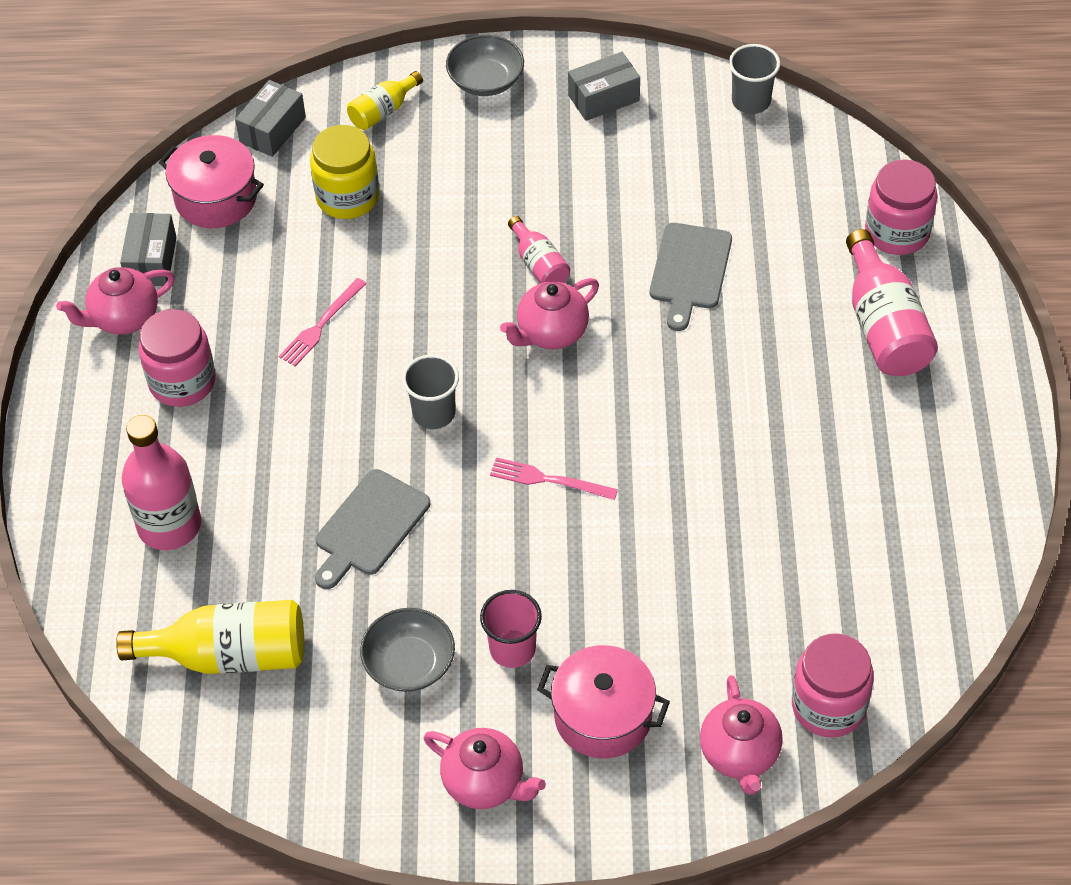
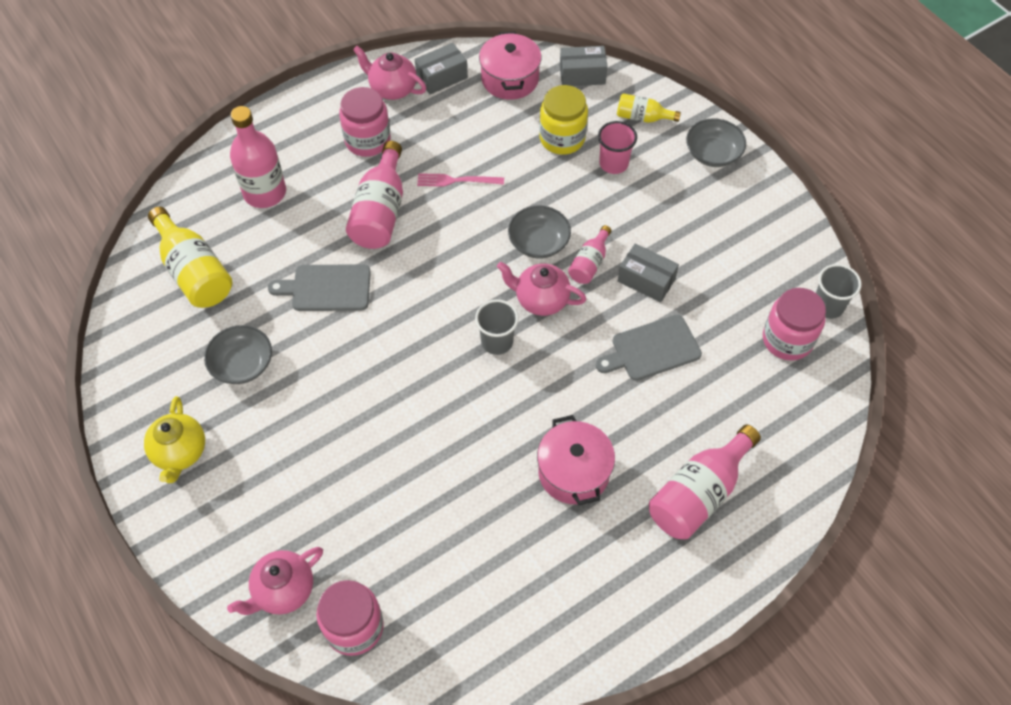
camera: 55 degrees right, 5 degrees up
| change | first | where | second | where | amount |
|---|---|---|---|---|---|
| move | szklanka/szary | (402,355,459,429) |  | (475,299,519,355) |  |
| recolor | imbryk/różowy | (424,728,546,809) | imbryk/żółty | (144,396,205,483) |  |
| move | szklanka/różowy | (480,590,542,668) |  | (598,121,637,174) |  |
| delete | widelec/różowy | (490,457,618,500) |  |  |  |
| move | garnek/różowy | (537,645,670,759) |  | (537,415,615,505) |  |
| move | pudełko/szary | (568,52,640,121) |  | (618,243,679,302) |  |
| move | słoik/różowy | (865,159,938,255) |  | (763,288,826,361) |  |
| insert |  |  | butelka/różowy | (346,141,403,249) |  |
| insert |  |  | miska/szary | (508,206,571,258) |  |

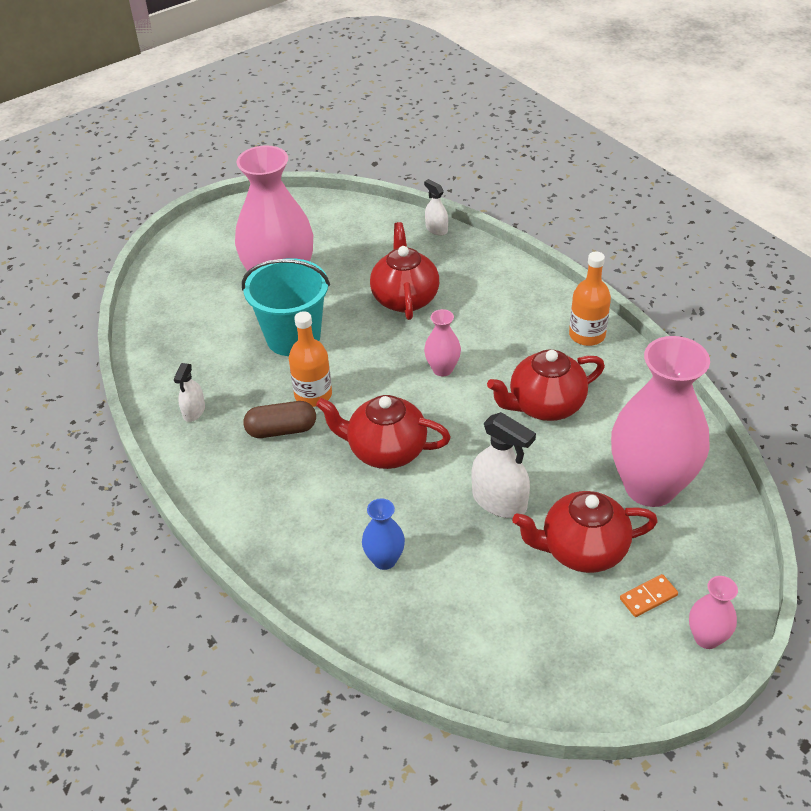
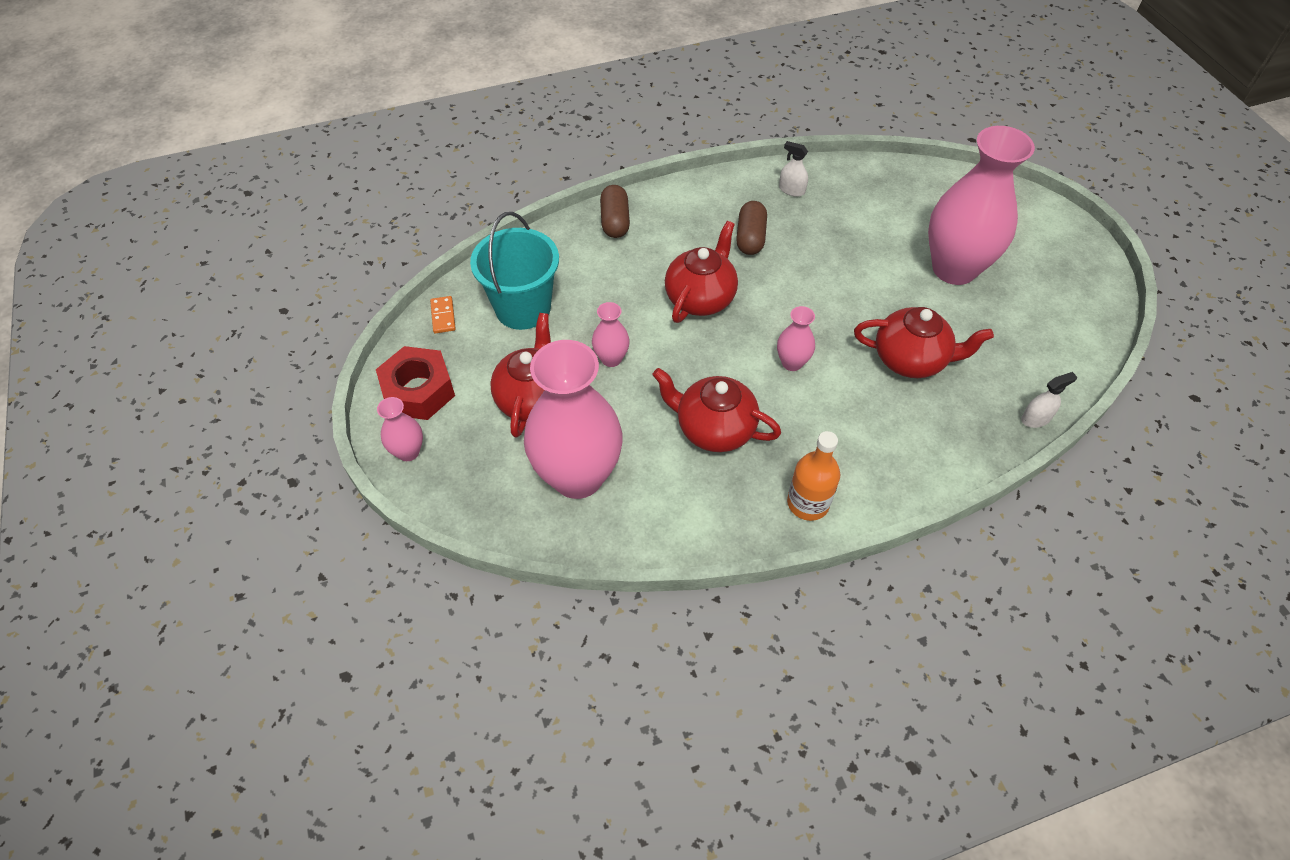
camera: 105 degrees right, 10 degrees up
| change | first | where | second | where | amount |
|---|---|---|---|---|---|
| move | wiadro/turkusowy | (242,258,330,356) |  | (470,212,559,330) |  |
| delete | butelka/pomarańczowy | (289,311,332,407) |  |  |  |
| delete | wazon/niebieski | (362,498,405,570) |  |  |  |
| replace | spryskiwacz/biały | (472,412,536,518) | wazon/różowy | (592,302,630,367) |  |
| rotate | imbryk/czerwony | (487,350,605,421) |  | (652,368,781,452) | 60 degrees counterclockwise |
| move | kostka domina/pomarańczowy | (620,574,678,617) |  | (430,296,456,333) |  |
| insert |  |  | nakrętka/czerwony | (376,346,455,420) |  |
| insert |  |  | kapsułka/brązowy | (600,185,630,238) |  |

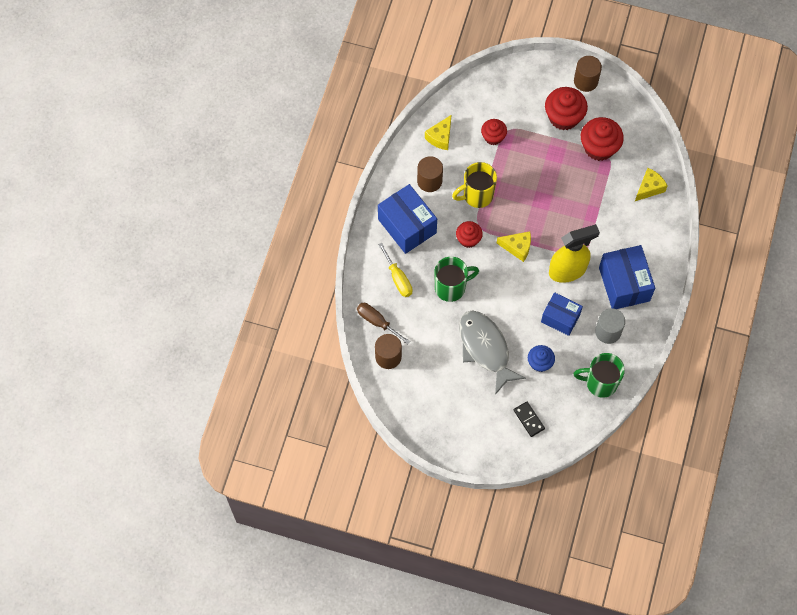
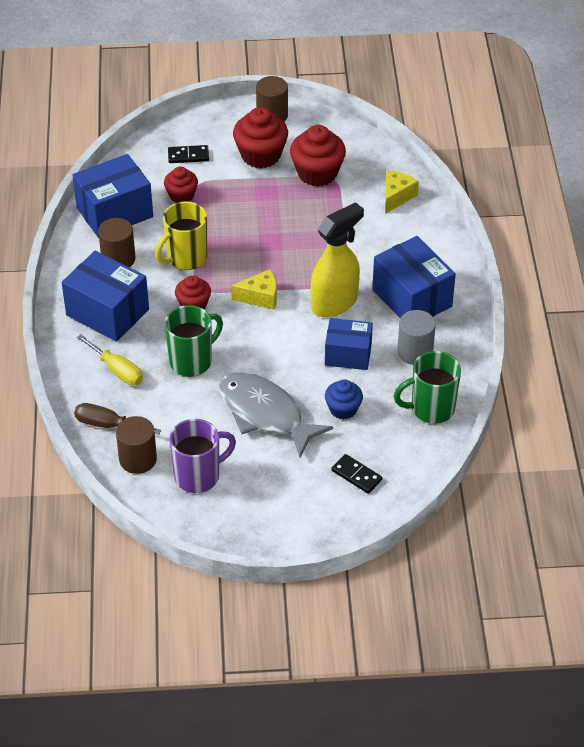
camera: 20 degrees left, 20 degrees down
| change | first | where | second | where | amount |
|---|---|---|---|---|---|
| replace | ser/żółty | (425,115,451,150) | pudełko/niebieski | (73,154,153,238) |  |
| insert |  |  | kostka domina/czarny | (168,145,209,163) |  |
| insert |  |  | kubek/fioletowy | (169,419,236,493) |  |

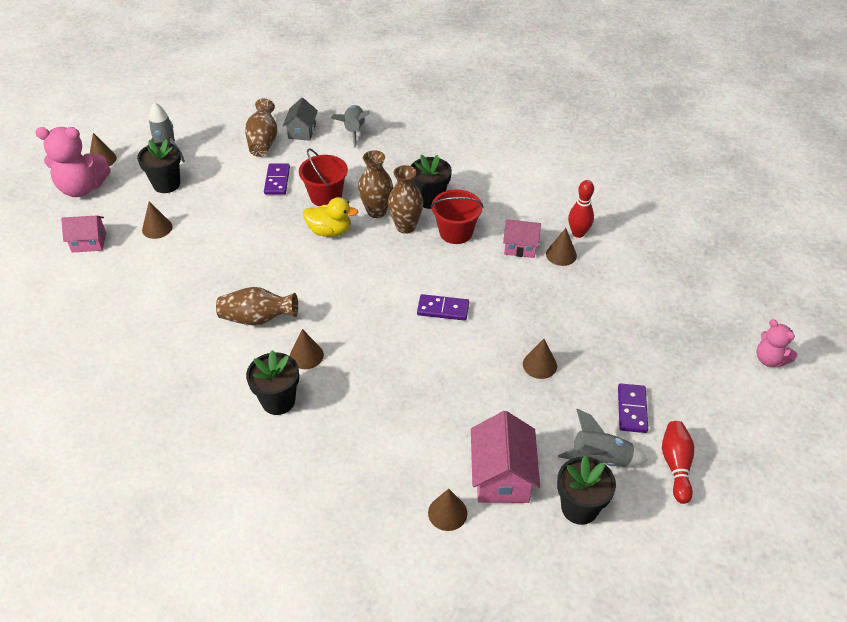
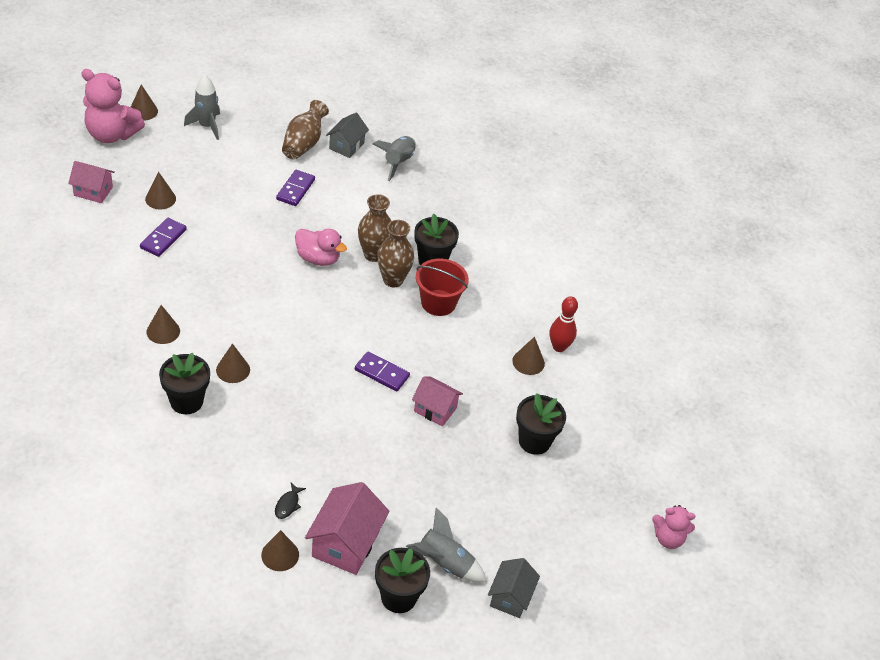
camera: 15 degrees right, 0 degrees up
| change | first | where | second | where | amount |
|---|---|---|---|---|---|
| move | doniczka/czarny | (137,139,181,193) |  | (516,393,566,455) |  |
| delete | wazon/brązowy | (216,287,298,326) |  |  |  |
| delete | wiadro/czerwony | (299,148,348,206) |  |  |  |
| recolor | kaczka/żółty | (303,197,358,237) | kaczka/różowy | (295,229,347,266) |  |
| move | domek/różowy | (503,219,541,258) |  | (412,377,463,427) |  |
| move | stożek/brązowy | (523,339,557,379) |  | (146,305,180,344) |  |
| move | kostka domina/fioletowy | (618,383,648,433) |  | (140,218,187,257) |  |
| replace | kręgiel/czerwony | (662,421,695,504) | domek/szary | (488,558,540,618) |  |
| rotate | miś/różowy | (756,319,797,367) |  | (652,505,695,549) | 60 degrees counterclockwise |
| insert |  |  | ryba/czarny | (275,483,306,519) |  |

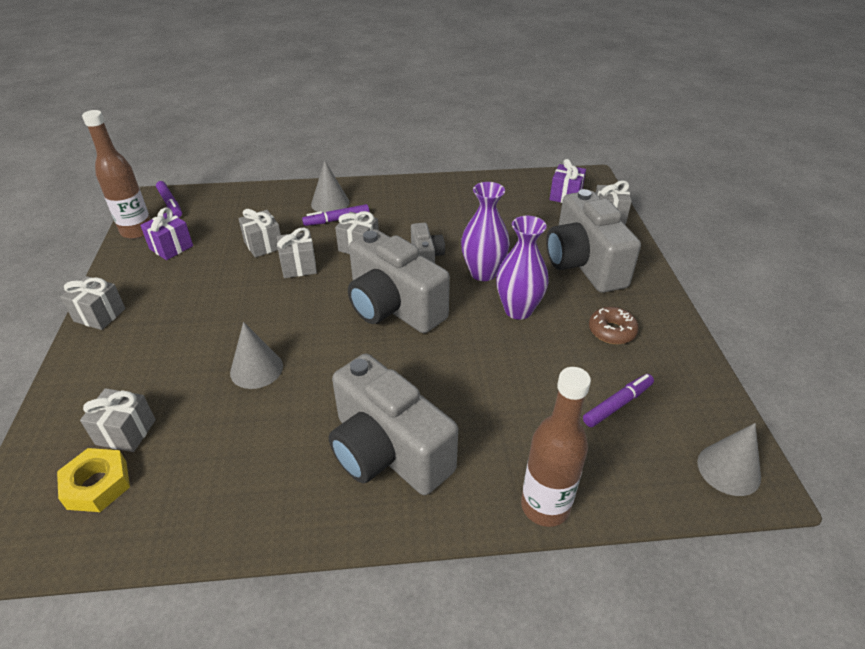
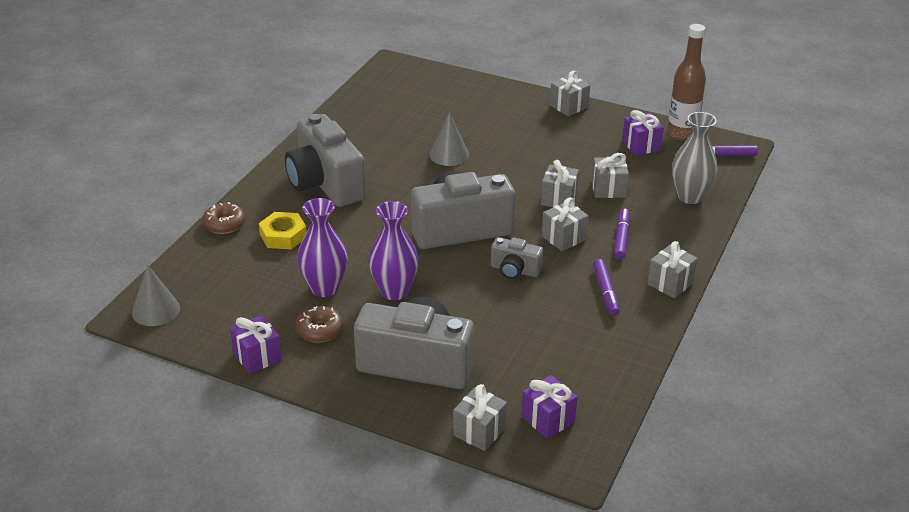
camera: 120 degrees right, 5 degrees down
| change | first | where | second | where | amount |
|---|---|---|---|---|---|
| move | nakrętka/żółty | (57,448,130,512) |  | (259,212,307,249) |  |
| move | prezent/szary | (80,388,156,452) |  | (647,241,698,298) |  |
| delete | stożek/szary | (311,161,350,213) |  |  |  |
| rotate | aparat fotograficzny/szary | (329,354,458,495) |  | (285,114,366,207) | 105 degrees counterclockwise |
| move | wazon/fioletowy | (461,182,510,281) |  | (297,198,347,297) |  |
| replace | butelka/brązowy | (521,367,591,527) | donut/brązowy | (202,202,245,234) |  |
| move | flamaster/fioletowy | (583,374,654,427) |  | (593,259,620,316) |  |
| insert |  |  | prezent/fioletowy | (230,315,282,374) |  |
| insert |  |  | wazon/szary | (672,112,718,204) |  |

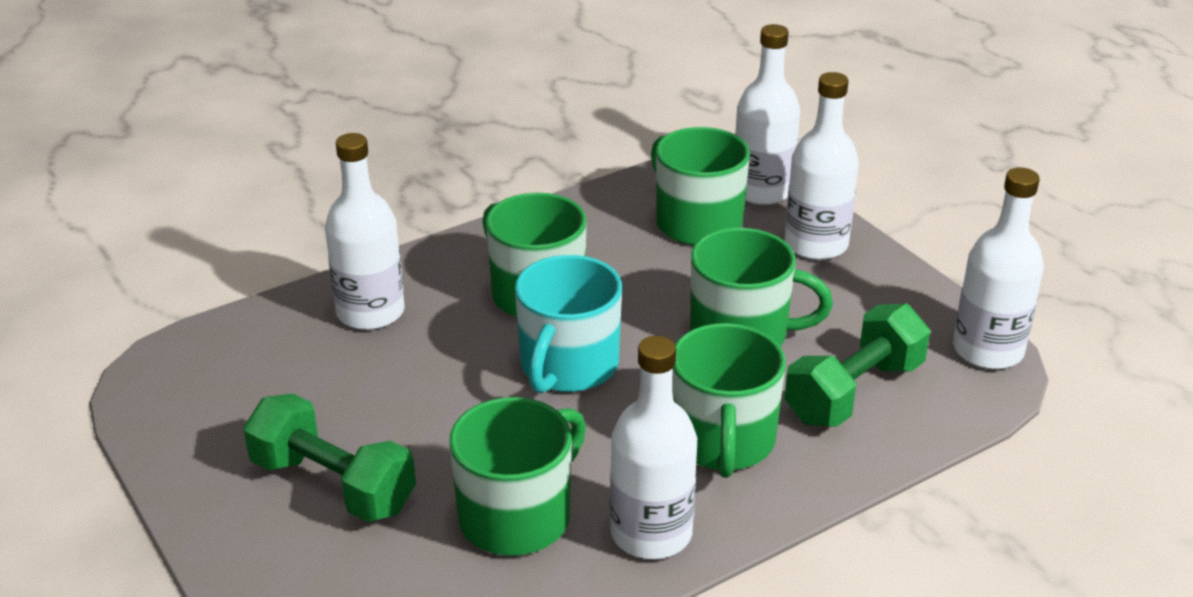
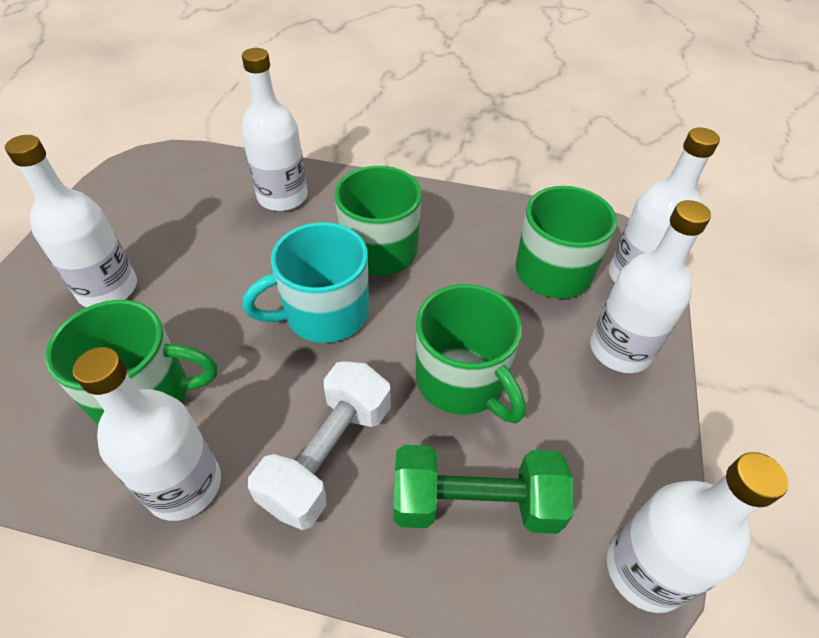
camera: 45 degrees right, 15 degrees up
| change | first | where | second | where | amount |
|---|---|---|---|---|---|
| replace | hantel/zielony | (243,393,416,522) | butelka/biały | (5,135,137,307) |  |
| replace | kubek/zielony | (672,323,786,478) | hantel/biały | (248,361,391,530) |  |

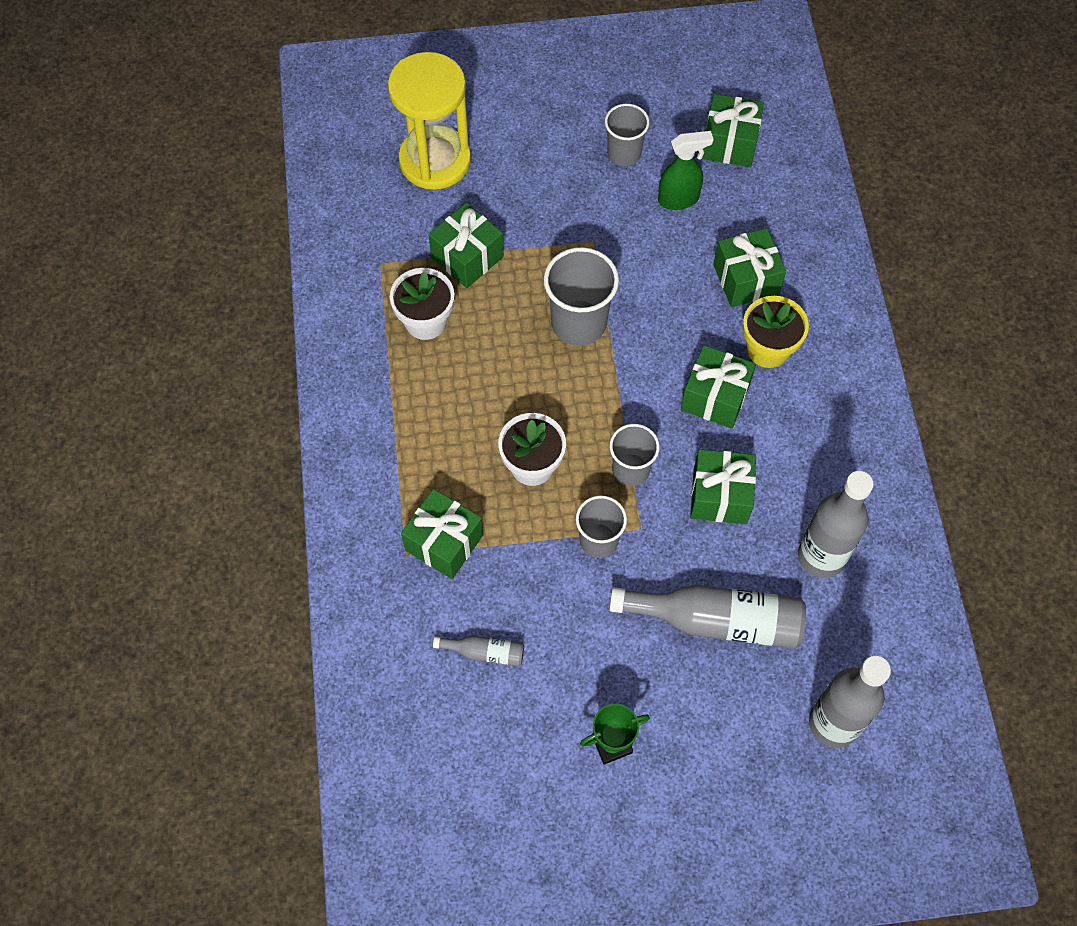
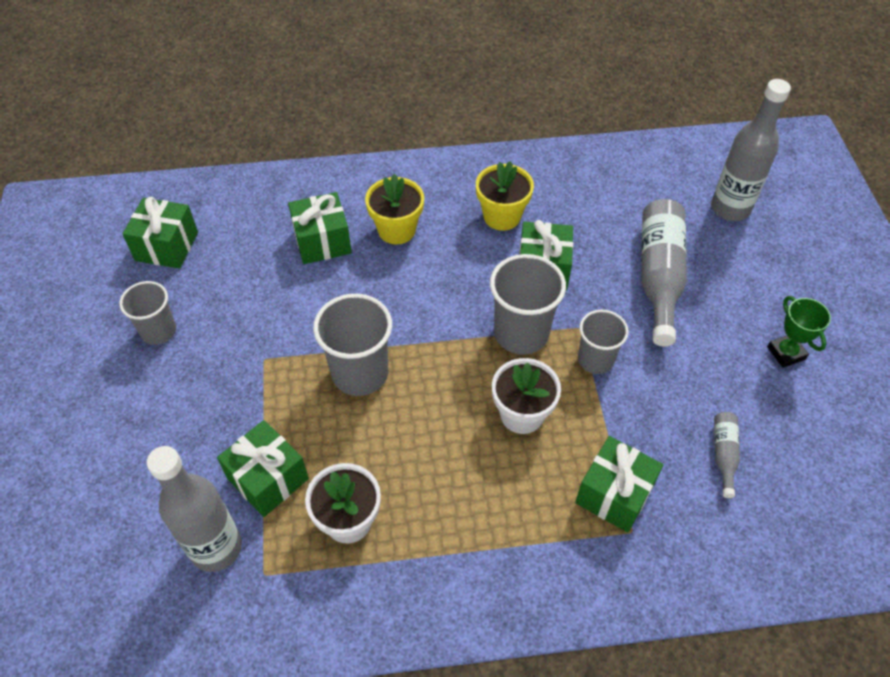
camera: 90 degrees left, 10 degrees down
| change | first | where | second | where | amount |
|---|---|---|---|---|---|
| delete | klepsydra/żółty | (388,52,471,190) |  |  |  |
| resize | szklanka/szary | (609,424,660,486) |  | (490,254,566,355) | x1.55 |
| delete | spryskiwacz/zielony | (658,131,714,210) |  |  |  |
| delete | prezent/zielony | (681,345,756,429) |  |  |  |
| move | butelka/szary | (798,471,874,578) |  | (147,446,242,572) |  |
| insert |  |  | doniczka/żółty | (476,161,534,231) |  |

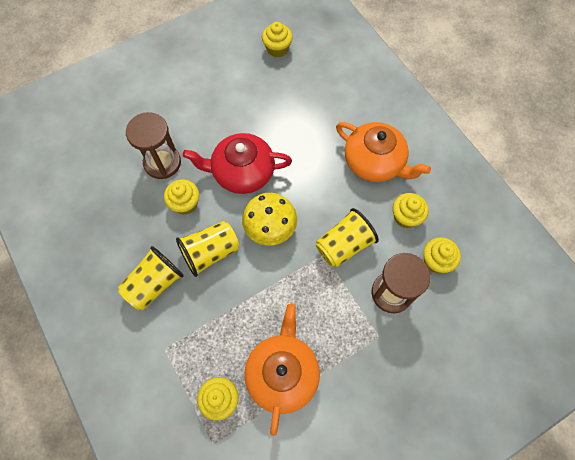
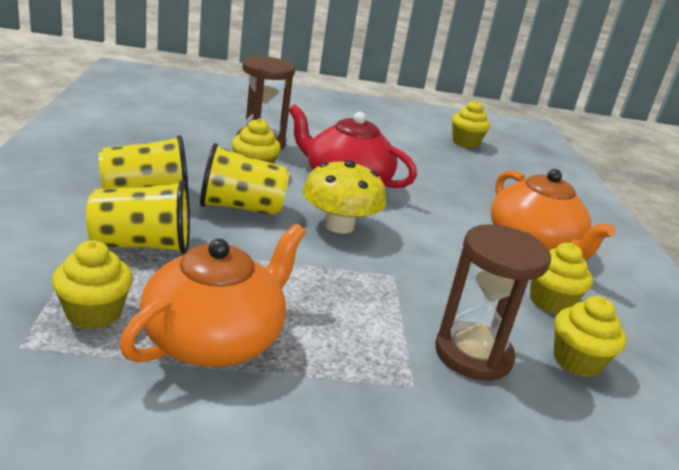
camera: 25 degrees right, 40 degrees down
| change | first | where | second | where | amount |
|---|---|---|---|---|---|
| move | szklanka/żółty | (316,208,379,267) |  | (86,180,190,254) |  |

